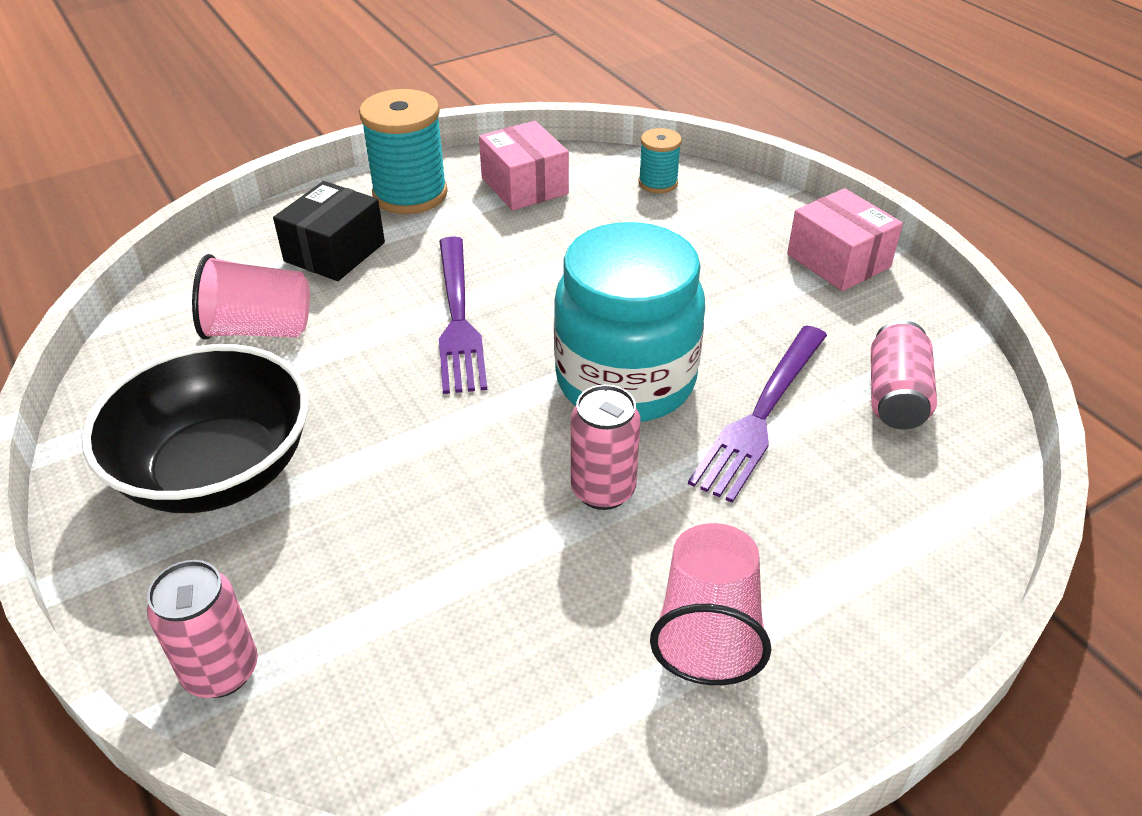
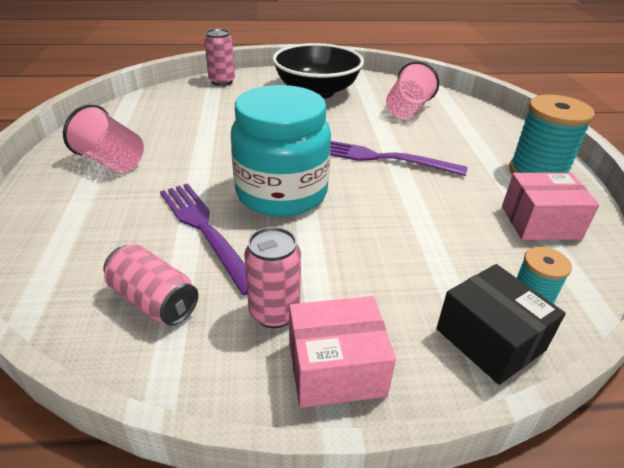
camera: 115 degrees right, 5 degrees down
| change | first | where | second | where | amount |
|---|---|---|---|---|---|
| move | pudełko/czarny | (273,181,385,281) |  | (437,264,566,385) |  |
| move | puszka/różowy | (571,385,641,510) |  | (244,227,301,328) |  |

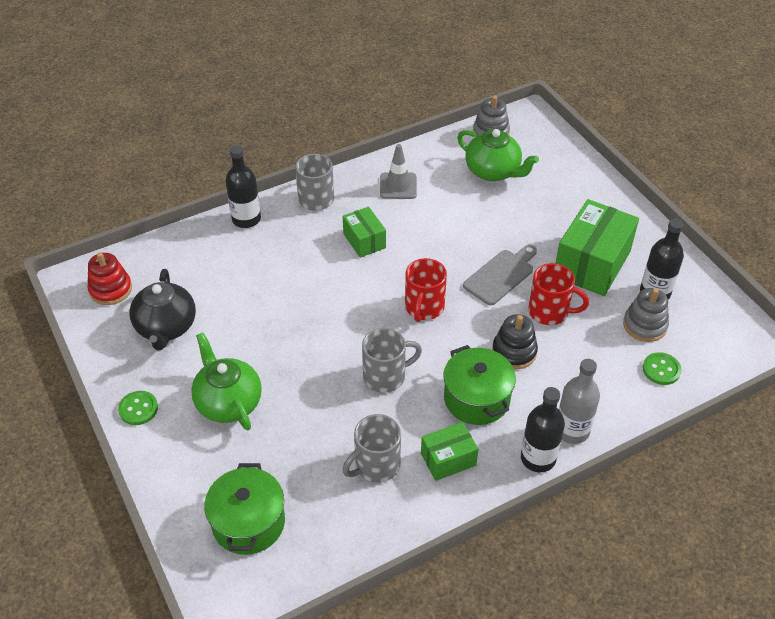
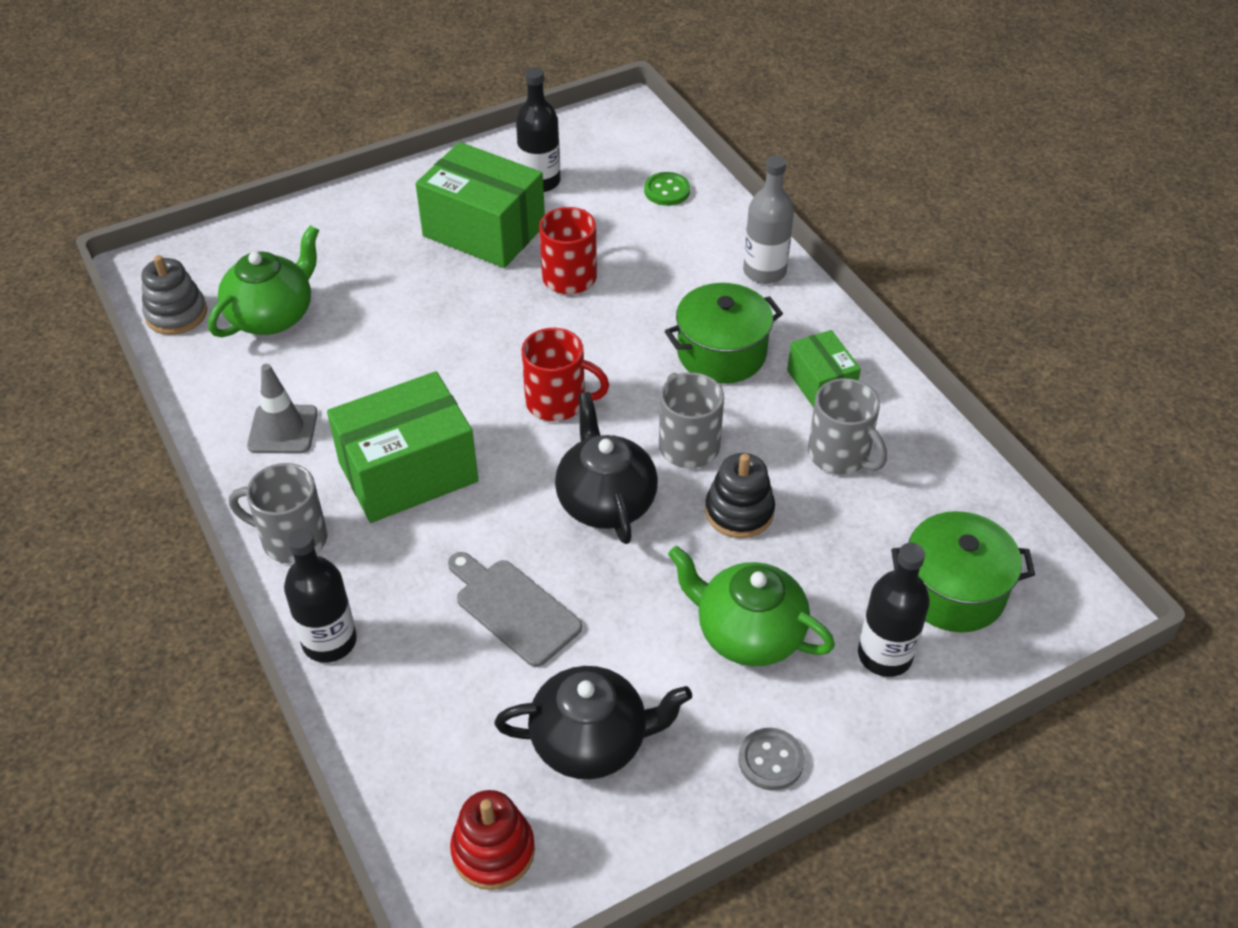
camera: 90 degrees left, 0 degrees up
| change | first | where | second | where | amount |
|---|---|---|---|---|---|
| recolor | guzik/zielony | (118,391,158,425) | guzik/szary | (738,728,805,791) |  |
| rotate | imbryk/zielony | (191,332,262,430) |  | (668,546,835,666) | 60 degrees clockwise |
| resize | pudełko/zielony | (343,207,386,258) |  | (327,371,478,523) | x1.83 |
| move | deska do krojenia/szary | (463,245,537,305) |  | (448,552,582,667) |  |
| move | zabawka nakładanka/czarny | (492,314,538,369) |  | (705,453,775,538) |  |
| move | butelka/czarny | (521,387,565,472) |  | (858,543,930,677) |  |
| delete | zabawka nakładanka/szary | (623,288,669,342) |  |  |  |
| insert |  |  | imbryk/czarny | (555,392,658,544) |  |

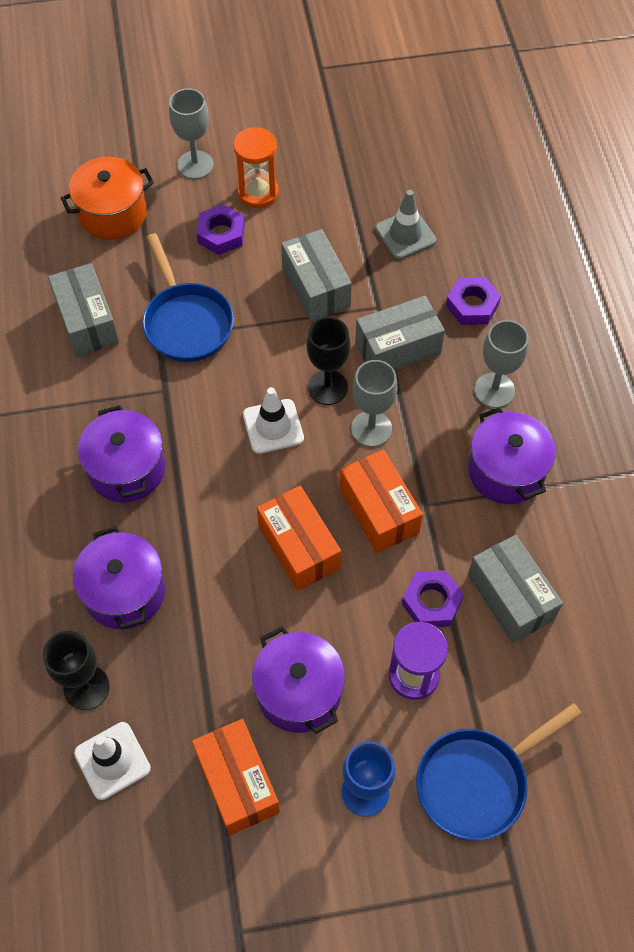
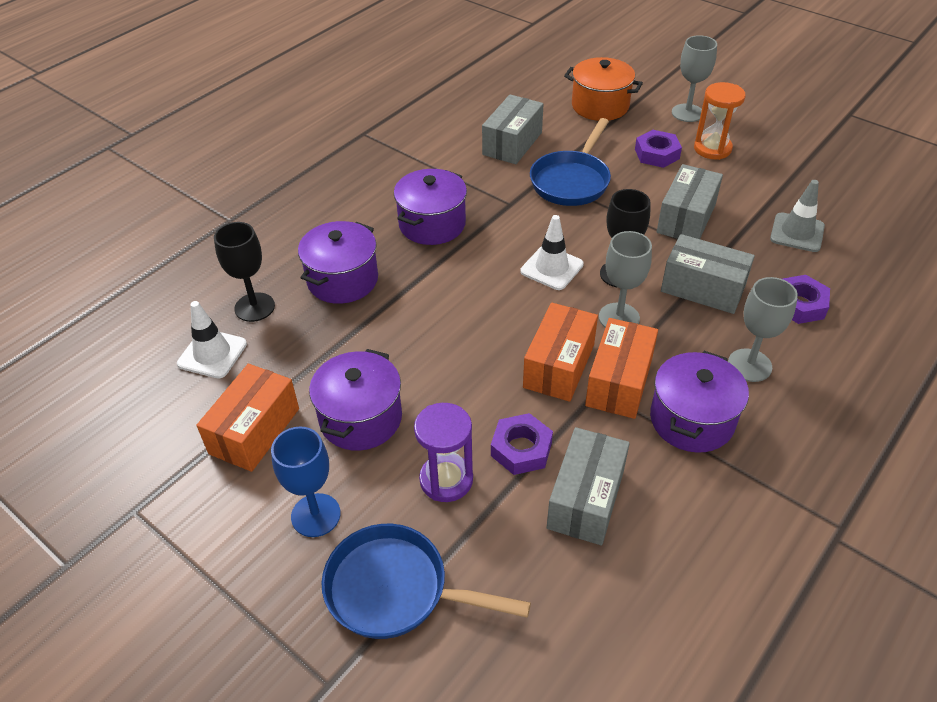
camera: 50 degrees right, 15 degrees down
| change | first | where | second | where | amount |
|---|---|---|---|---|---|
| move | pudełko/pomarańczowy | (257,486,341,591) |  | (585,318,658,419) |  |

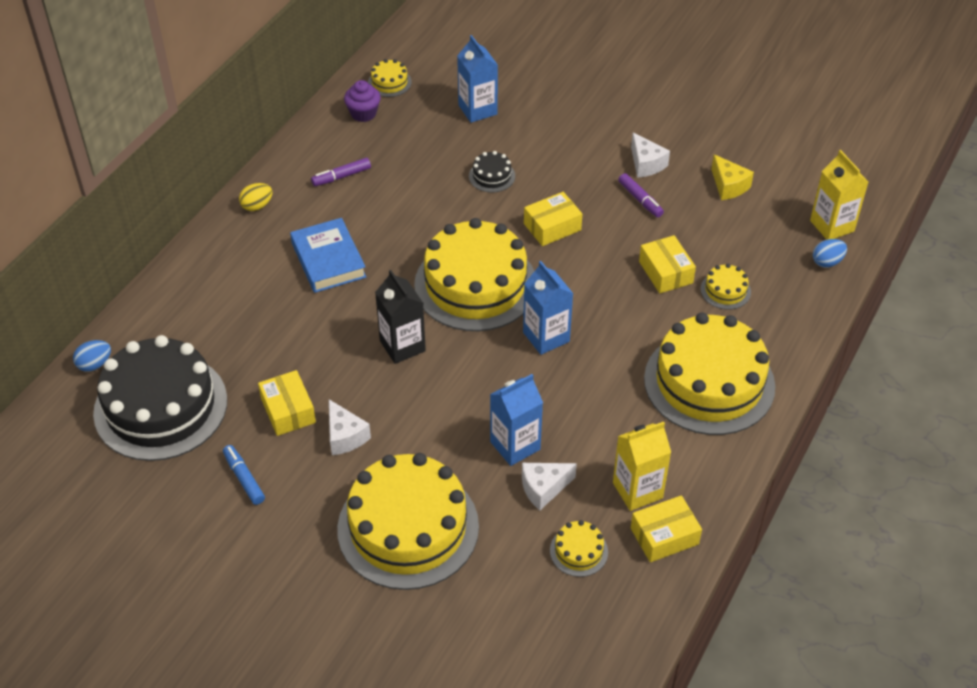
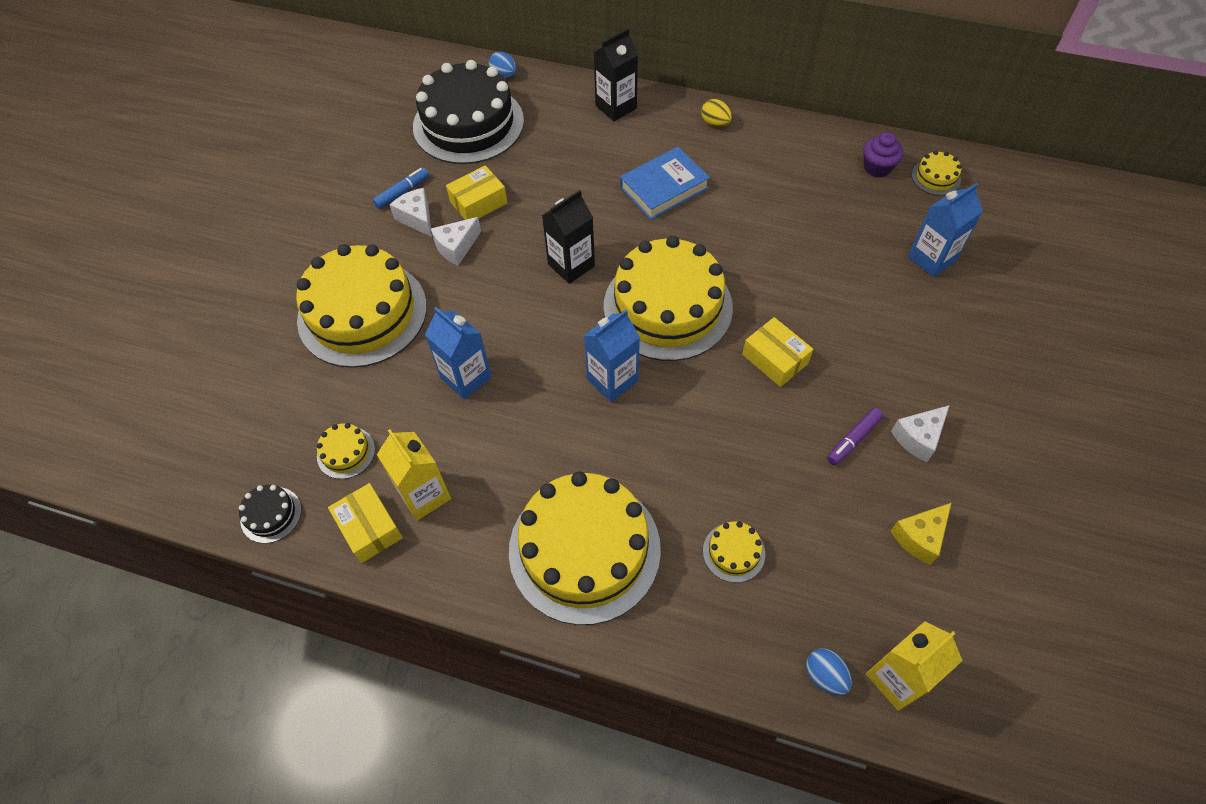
camera: 80 degrees right, 10 degrees up
| change | first | where | second | where | amount |
|---|---|---|---|---|---|
| delete | flamaster/fioletowy | (311,158,371,186) |  |  |  |
| move | tort/czarny | (469,151,515,192) |  | (239,485,301,543) |  |
| move | ser/biały | (522,463,577,510) |  | (390,188,432,237) |  |
| delete | pudełko/żółty | (639,235,696,293) |  |  |  |
| insert |  |  | karton mleka/czarny | (593,28,638,121) |  |

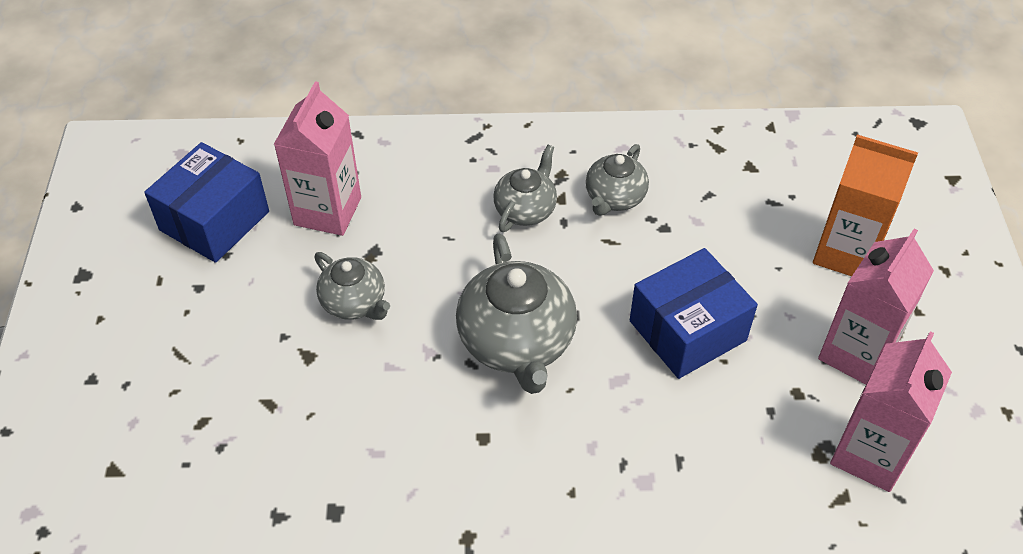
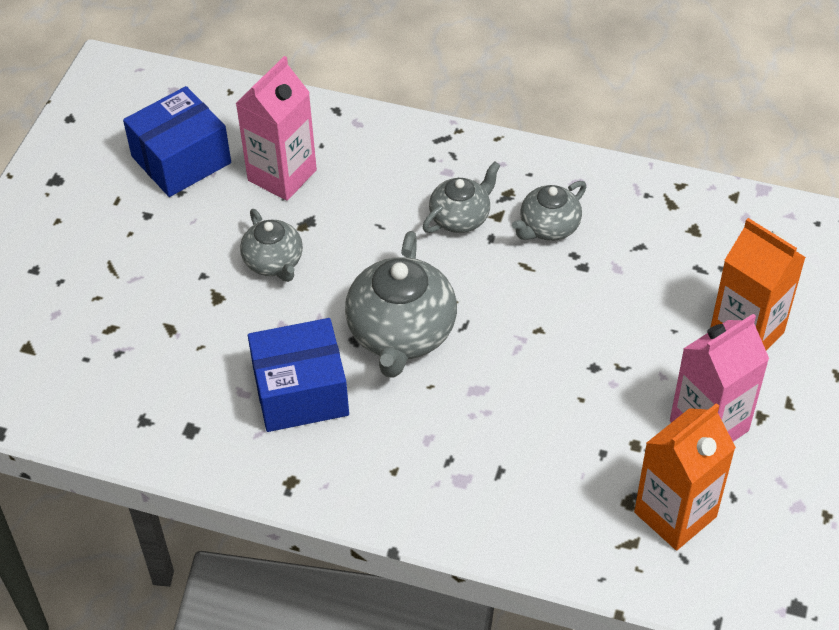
camera: 20 degrees right, 0 degrees up
| change | first | where | second | where | amount |
|---|---|---|---|---|---|
| move | pudełko/niebieski | (630,248,758,379) |  | (248,318,349,432) |  |
| recolor | karton mleka/różowy | (830,331,952,492) | karton mleka/pomarańczowy | (634,403,736,550) |  |

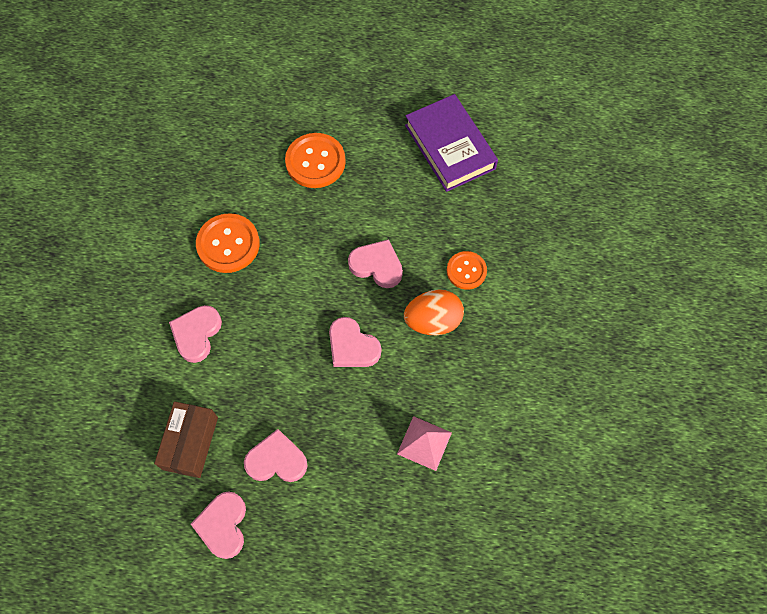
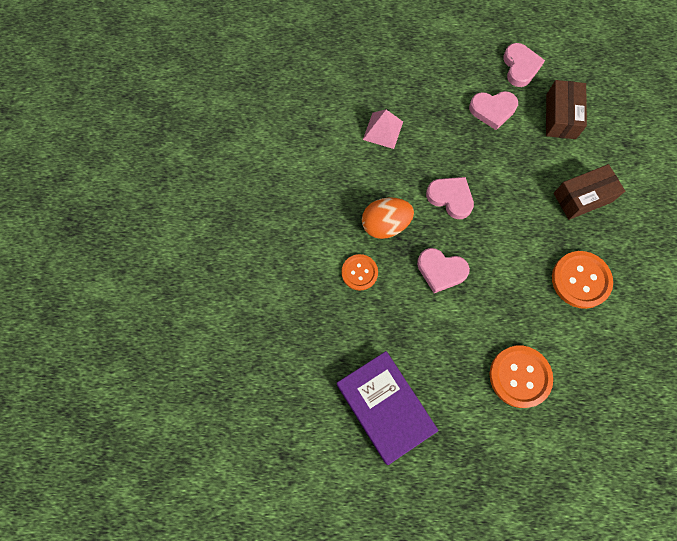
camera: 175 degrees right, 5 degrees up
| change | first | where | second | where | amount |
|---|---|---|---|---|---|
| replace | serce/różowy | (169,305,222,363) | pudełko/brązowy | (554,164,625,220) |  |

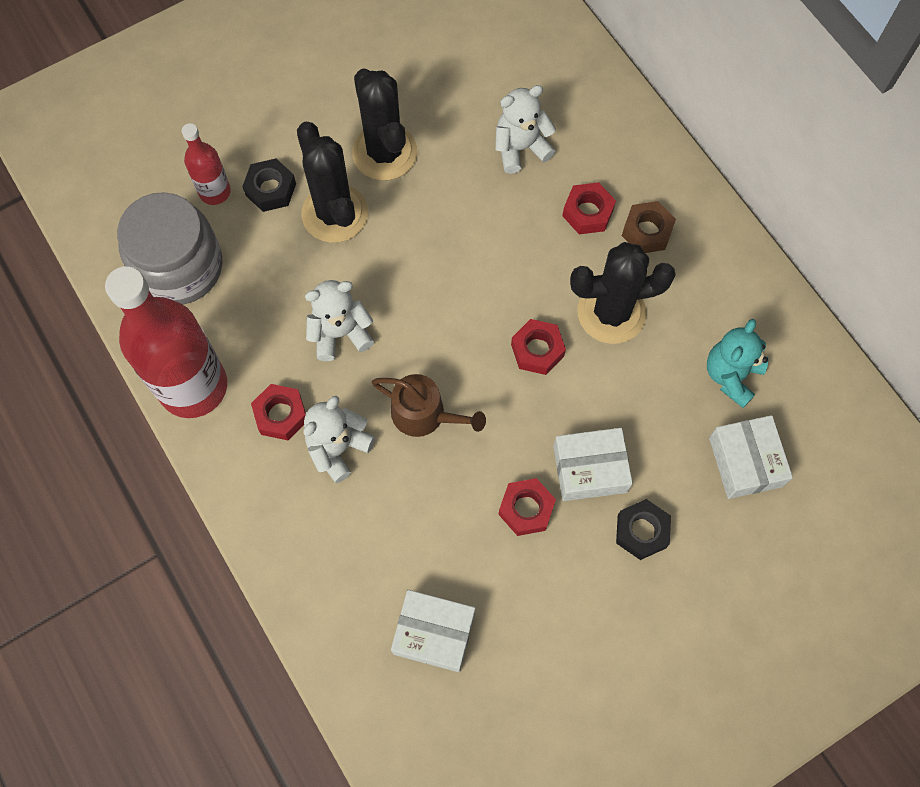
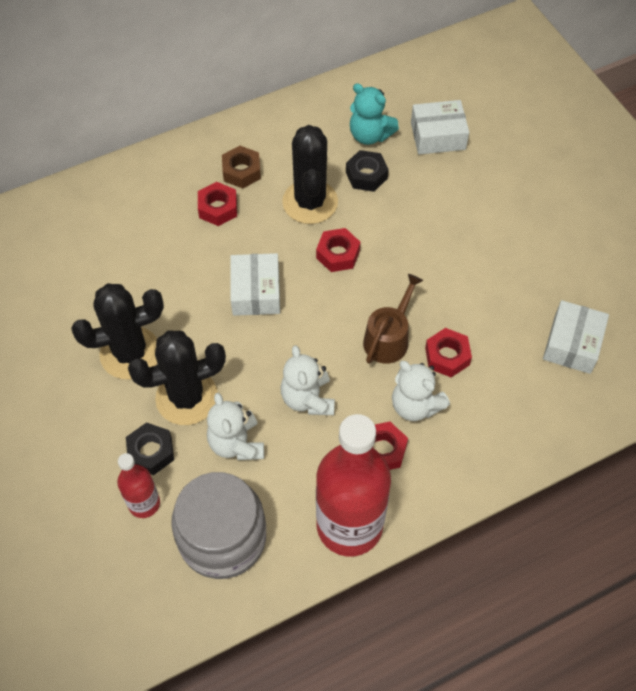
camera: 85 degrees left, 10 degrees down
| change | first | where | second | where | amount |
|---|---|---|---|---|---|
| move | miś/biały | (495,85,556,174) |  | (207,393,264,460) |  |
| move | nakrętka/czerwony | (498,478,556,536) |  | (425,328,472,377) |  |
| move | pudełko/biały | (553,428,633,501) |  | (230,253,280,316) |  |
| move | nakrętka/czarny | (616,499,671,560) |  | (346,150,389,192) |  |

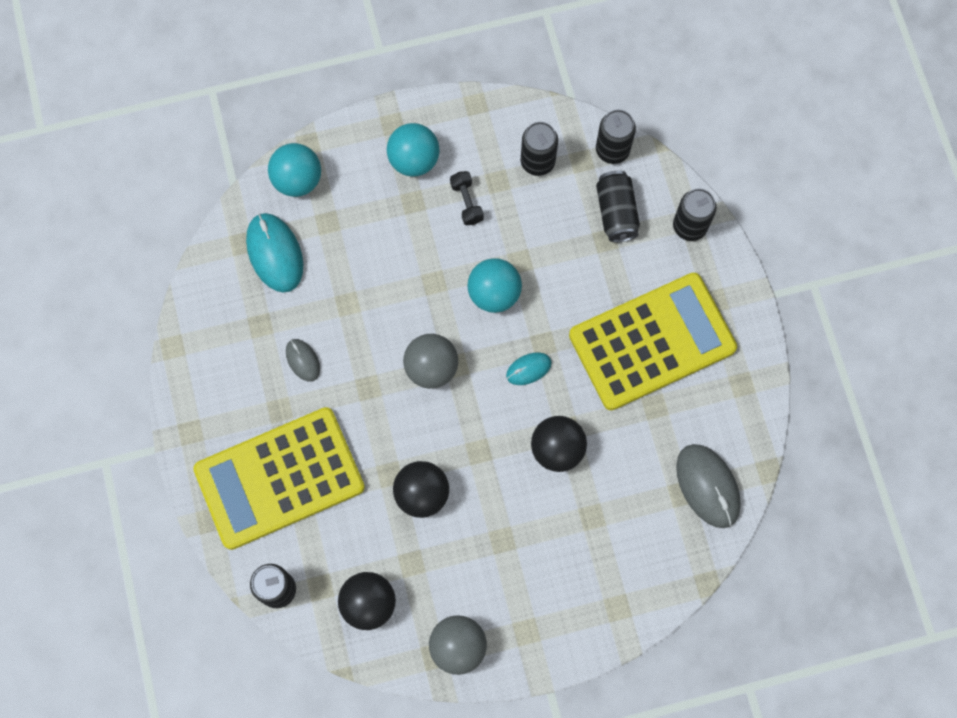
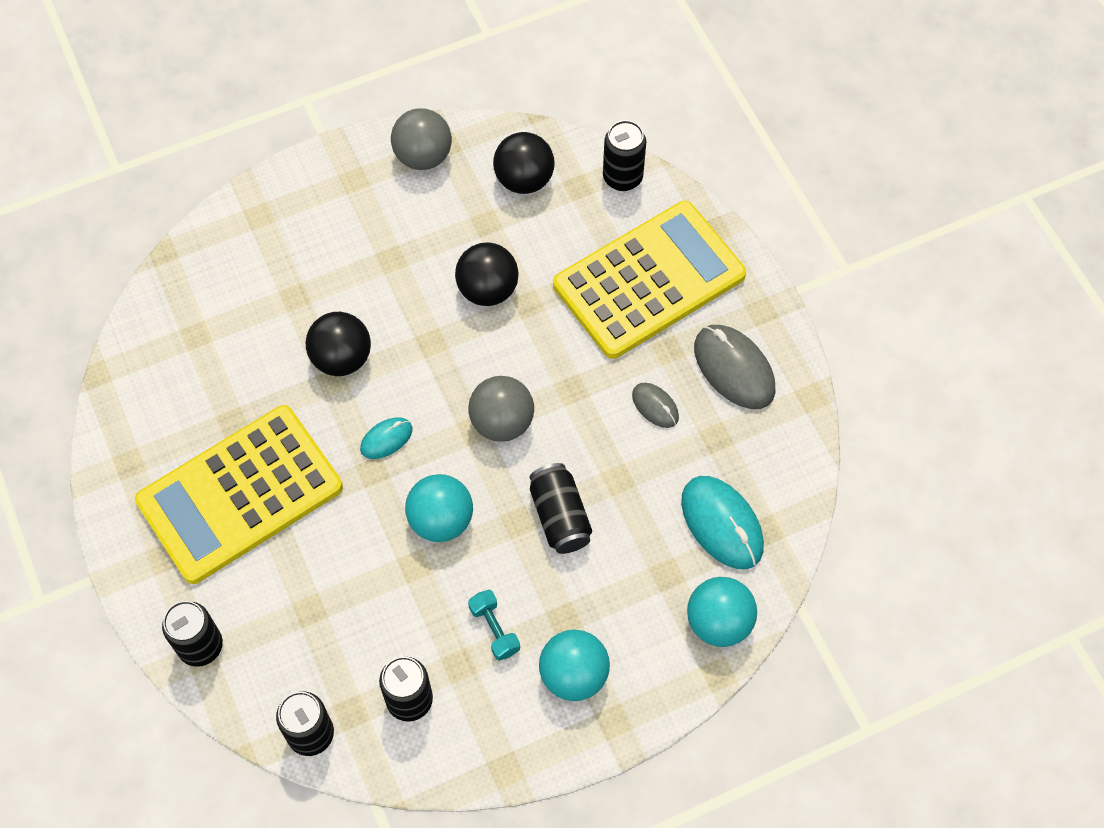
camera: 170 degrees right, 10 degrees down
| change | first | where | second | where | amount |
|---|---|---|---|---|---|
| recolor | hantel/czarny | (450,171,484,225) | hantel/turkusowy | (468,590,520,661) |  |
| move | puszka/czarny | (596,171,640,242) |  | (530,463,592,554) |  |
| move | myszka/szary | (676,444,741,528) |  | (694,325,775,409) |  |

